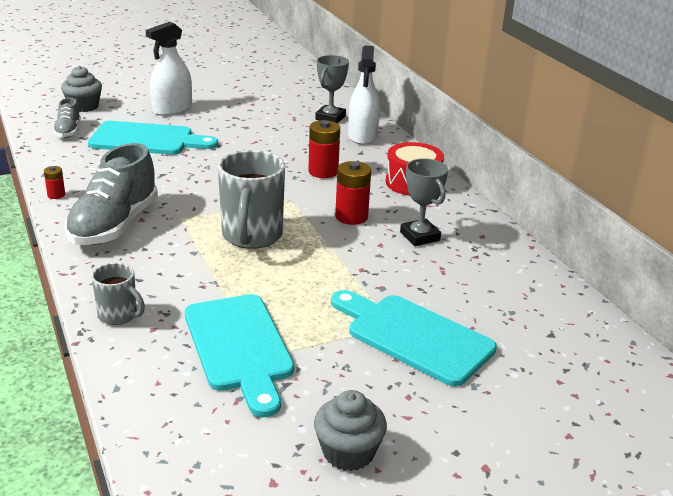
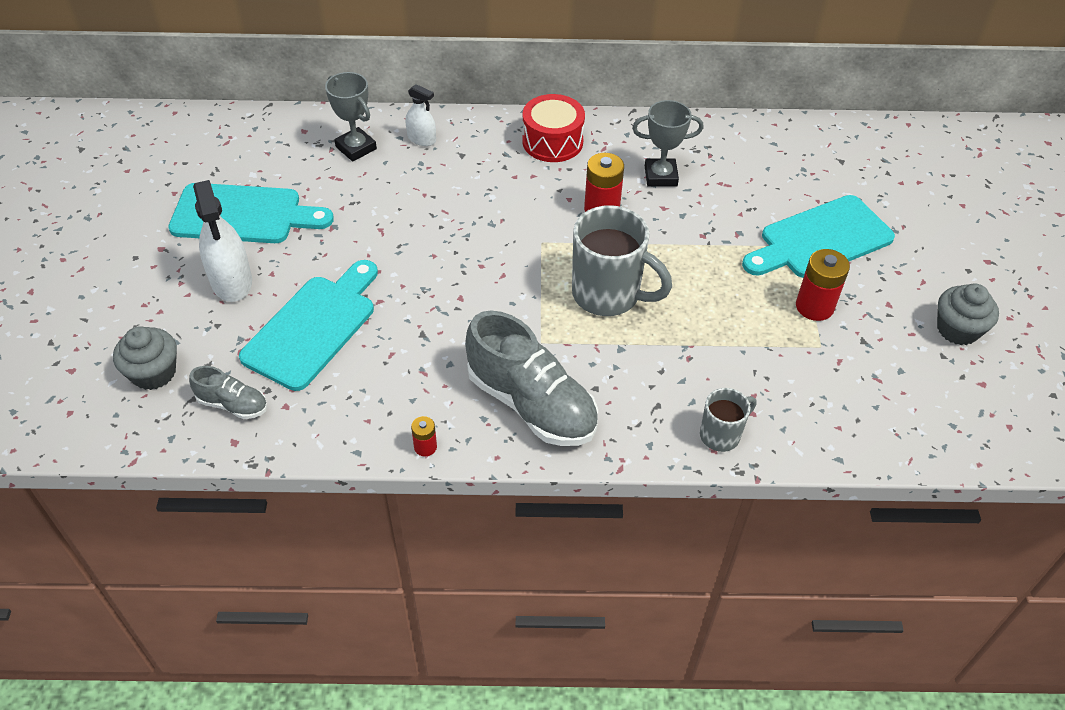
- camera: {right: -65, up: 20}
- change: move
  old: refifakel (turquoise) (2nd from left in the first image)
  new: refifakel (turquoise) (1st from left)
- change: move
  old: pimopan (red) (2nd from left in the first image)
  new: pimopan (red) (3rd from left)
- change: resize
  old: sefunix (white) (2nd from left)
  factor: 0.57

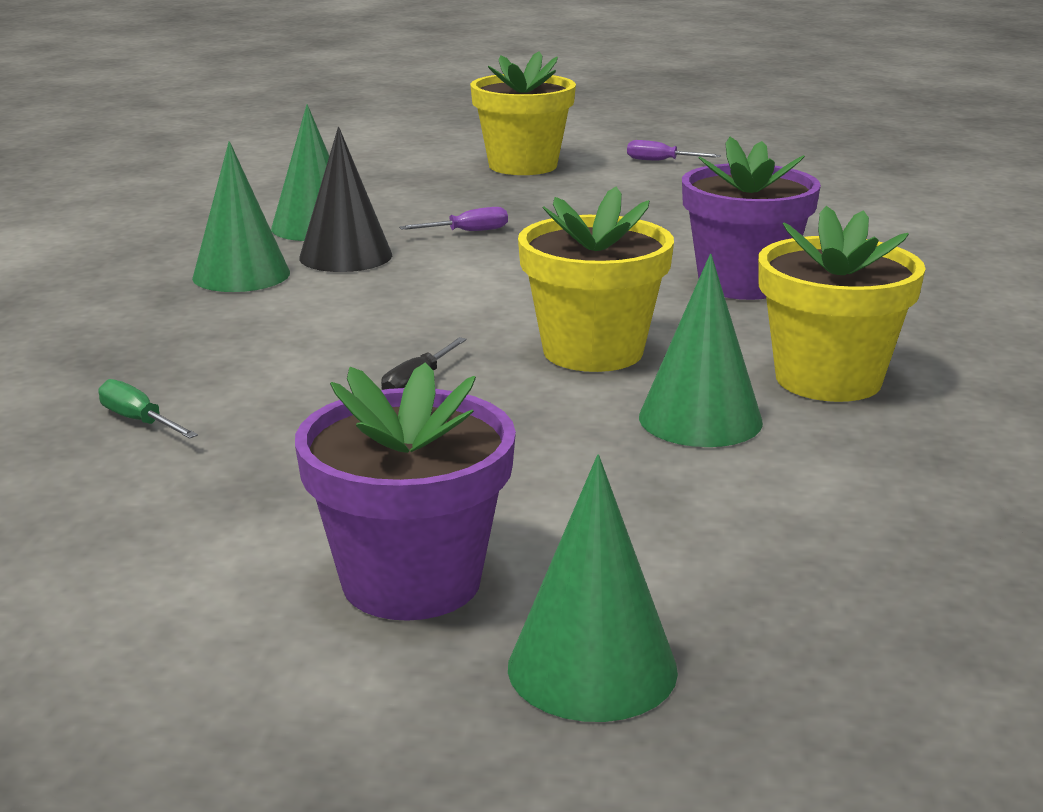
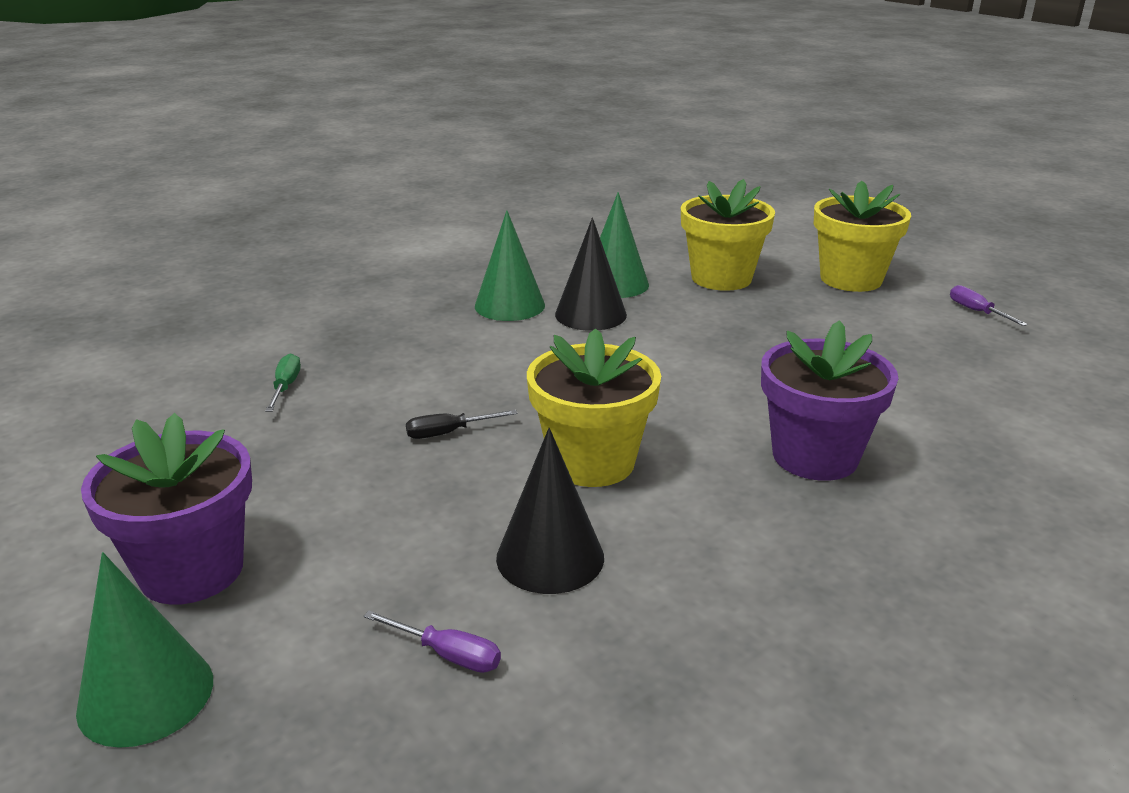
- camera: {right: 45, up: 5}
- change: move
  old: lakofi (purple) (1st from left)
- change: move
  old: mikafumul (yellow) (3rd from left in the first image)
  new: mikafumul (yellow) (2nd from left)
- change: recolor
  old: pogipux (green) (4th from left)
  new: pogipux (black) (1st from left)

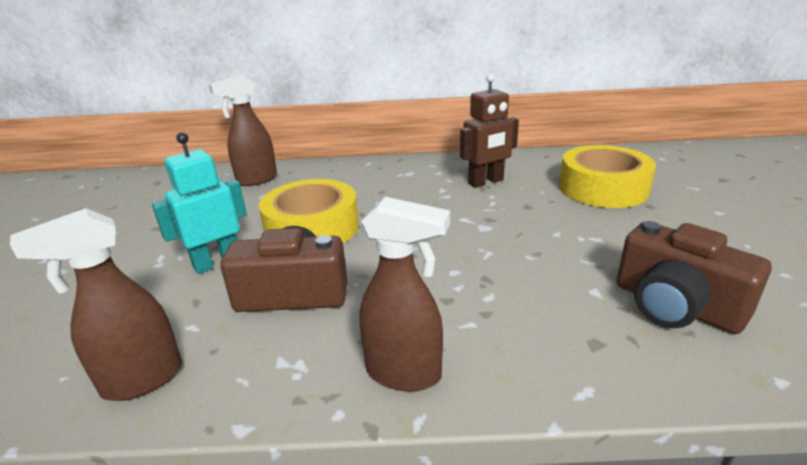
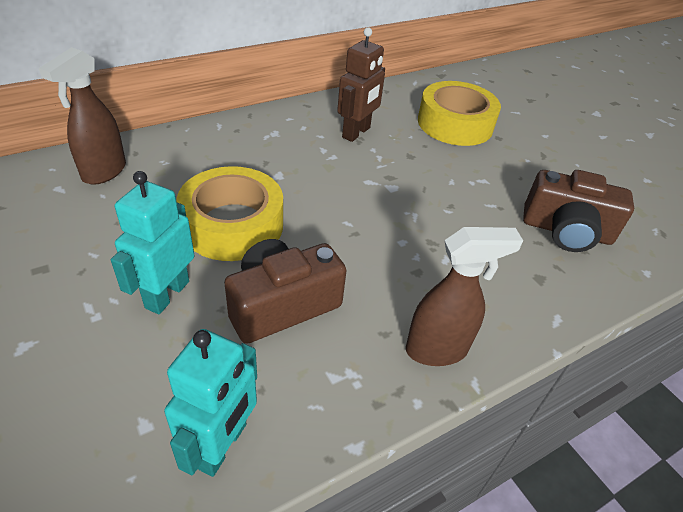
- camera: {right: -35, up: 15}
- change: replace
  old: sefunix (brown) (1st from left)
  new: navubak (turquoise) (2nd from left)

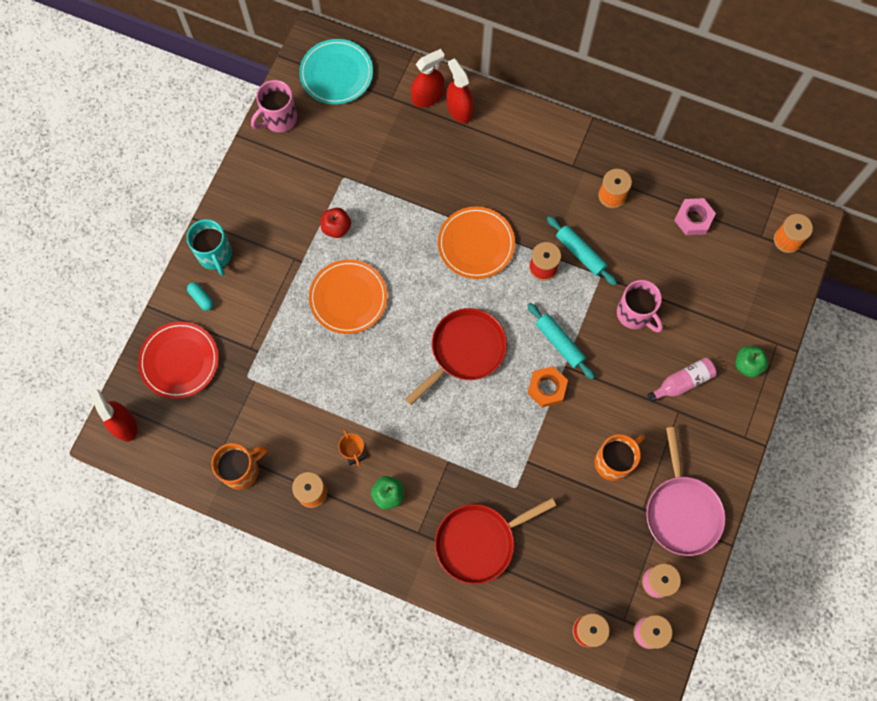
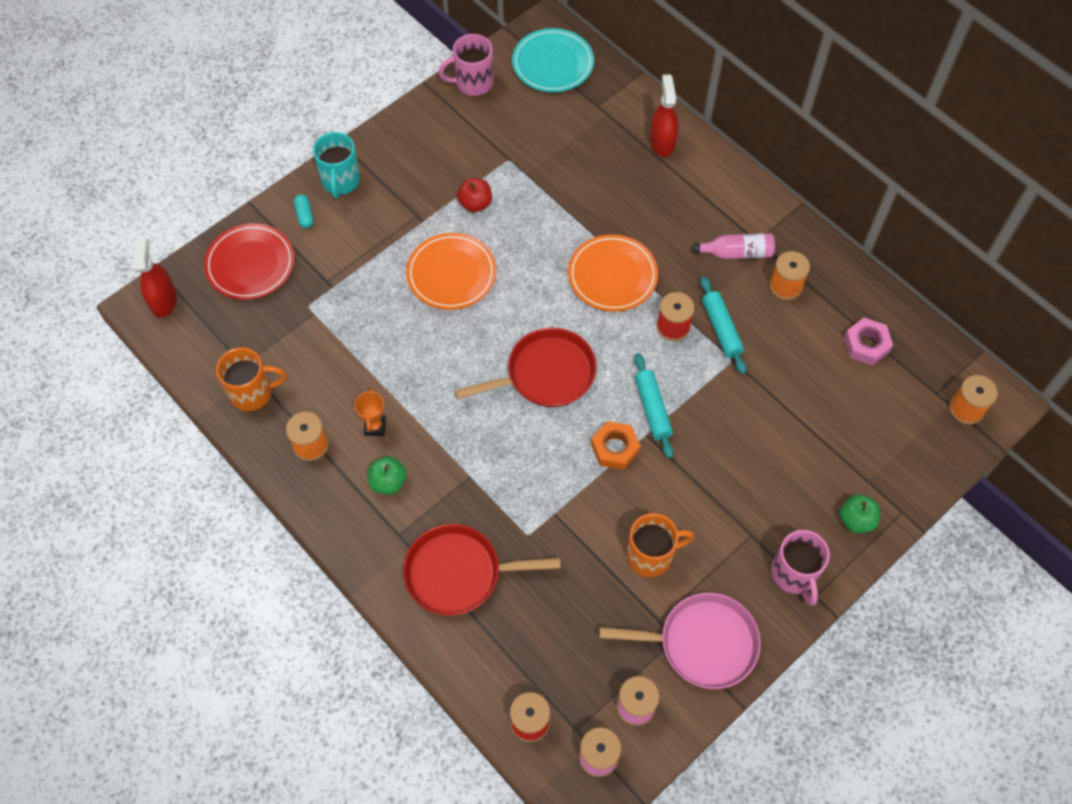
- camera: {right: 25, up: -10}
- change: delete
  old: sefunix (red) (2nd from left)
- change: move
  old: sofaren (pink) (2nd from left)
- change: move
  old: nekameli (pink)
- change: rotate
  old: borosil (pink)
  degrees: -105

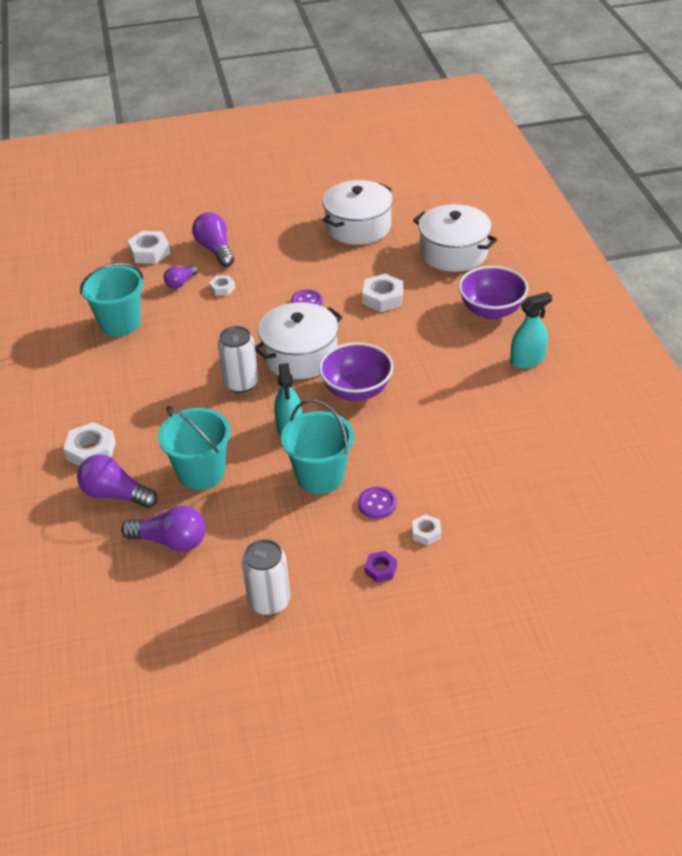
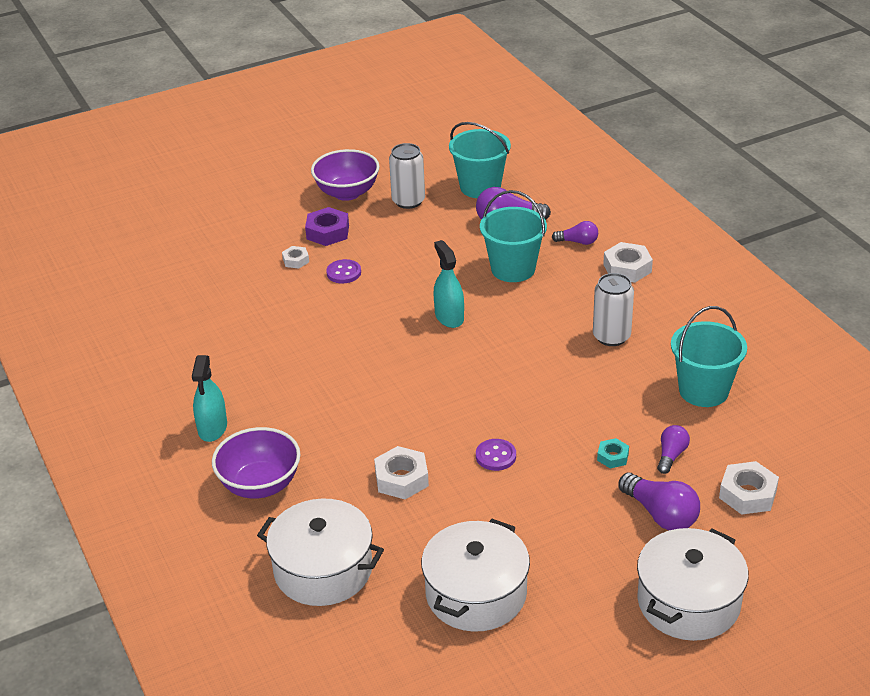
- camera: {right: 165, up: -5}
- change: move
  old: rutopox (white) (1st from left in the first image)
  new: rutopox (white) (2nd from left)
- change: move
  old: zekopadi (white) (1st from left in the first image)
  new: zekopadi (white) (3rd from left)
- change: move
  old: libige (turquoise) (3rd from left in the first image)
  new: libige (turquoise) (1st from left)
- change: move
  old: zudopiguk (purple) (1st from left in the first image)
  new: zudopiguk (purple) (2nd from left)
- change: recolor
  old: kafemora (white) (3rd from left)
  new: kafemora (turquoise)
- change: rotate
  old: sefunix (turquoise) (2nd from left in the first image)
  degrees: -45
- change: resize
  old: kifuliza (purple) (1st from left in the first image)
  factor: 0.61
- change: resize
  old: kafemora (purple)
  factor: 1.72

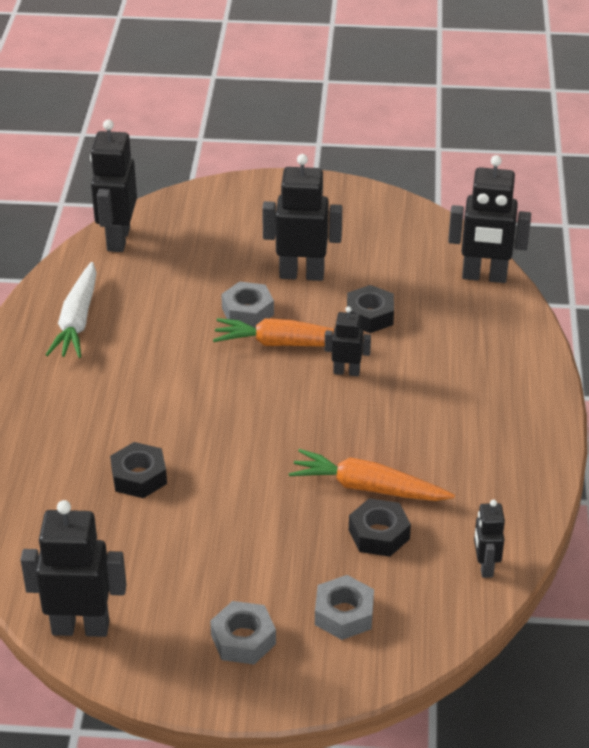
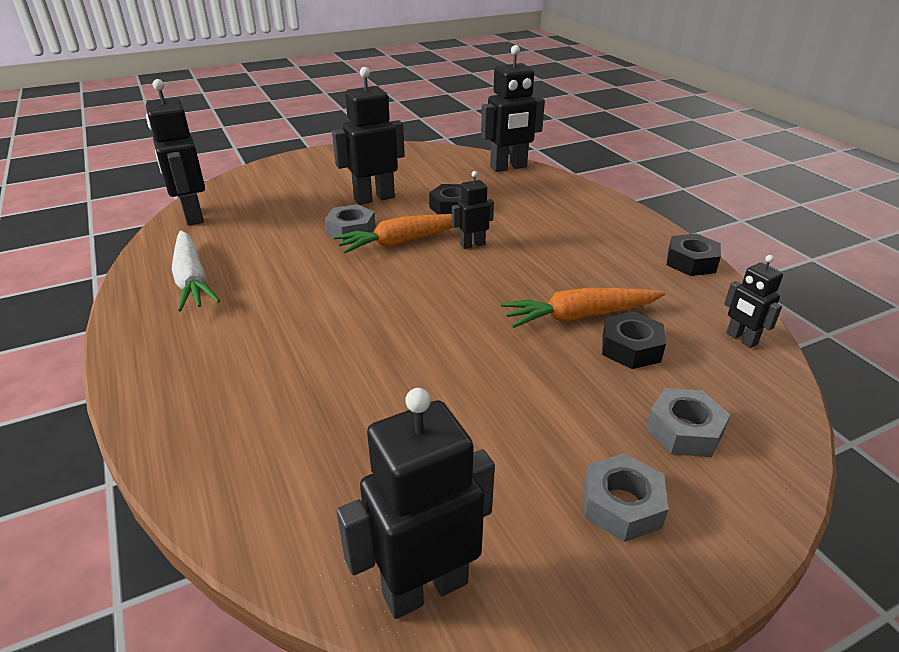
- camera: {right: -30, up: -5}
- change: move
  old: kafemora (black) (1st from left in the first image)
  new: kafemora (black) (3rd from left)

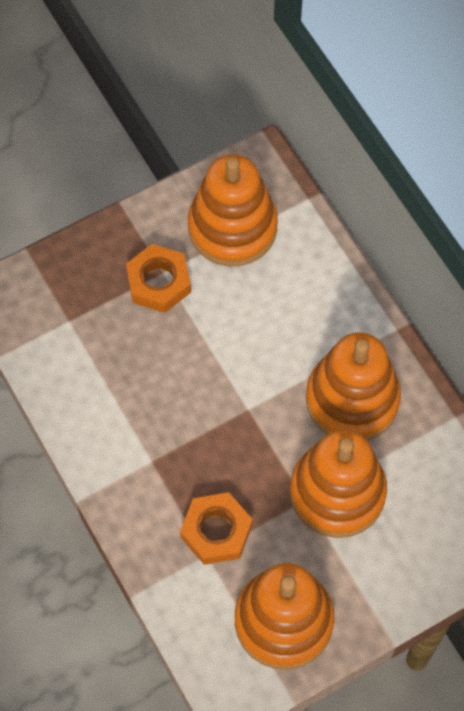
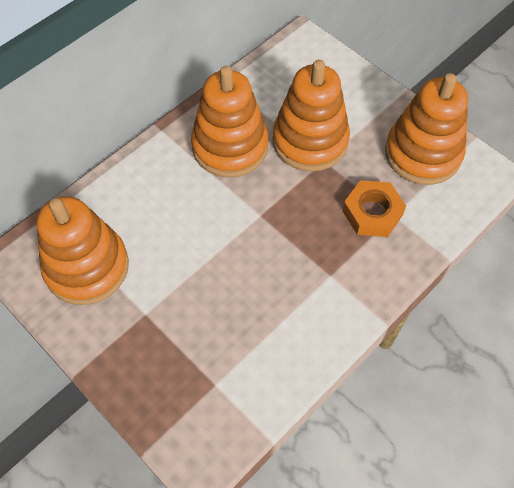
- camera: {right: -105, up: -5}
- change: delete
  old: kafemora (orange) (1st from left)

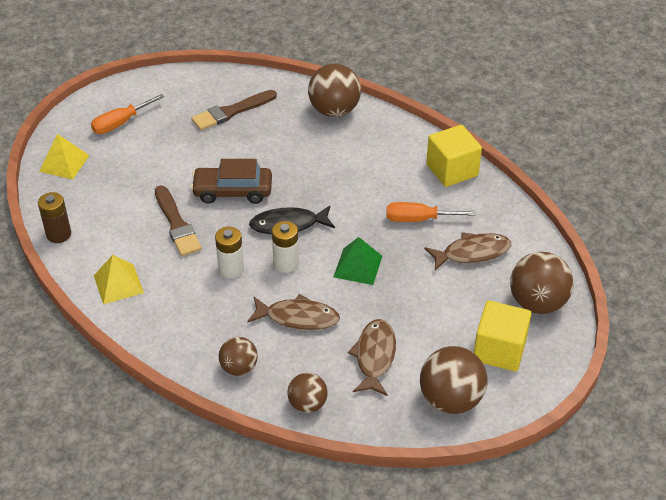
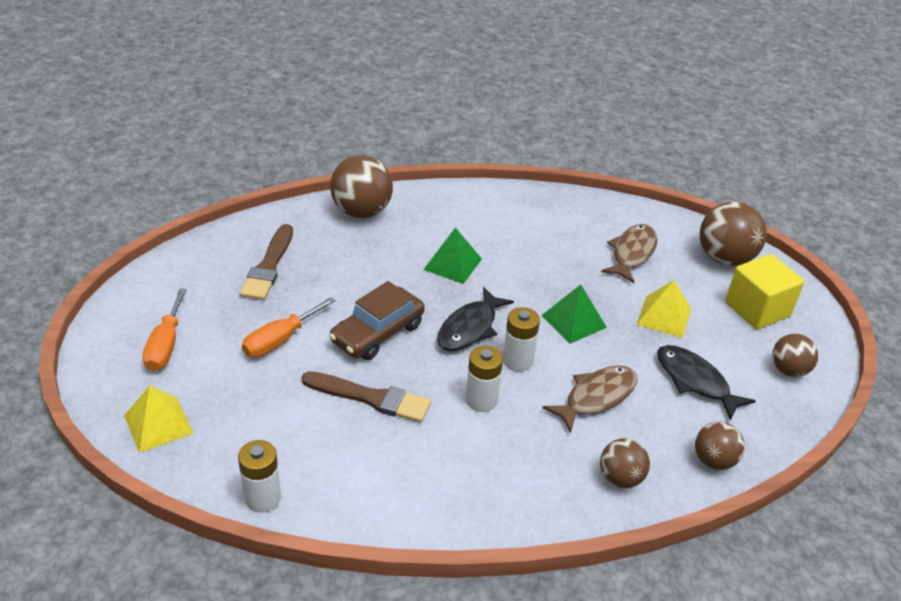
- camera: {right: -50, up: -5}
- change: delete
  old: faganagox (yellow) (1st from left)
- change: insert
  new: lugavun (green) (1st from left)
- change: move
  old: lugavun (yellow) (2nd from left)
- change: move
  old: lakofi (orange) (2nd from left)
- change: recolor
  old: pimopan (brown)
  new: pimopan (white) (1st from left)
- change: recolor
  old: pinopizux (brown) (2nd from left)
  new: pinopizux (black) (2nd from left)
- change: resize
  old: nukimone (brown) (4th from left in the first image)
  factor: 0.6

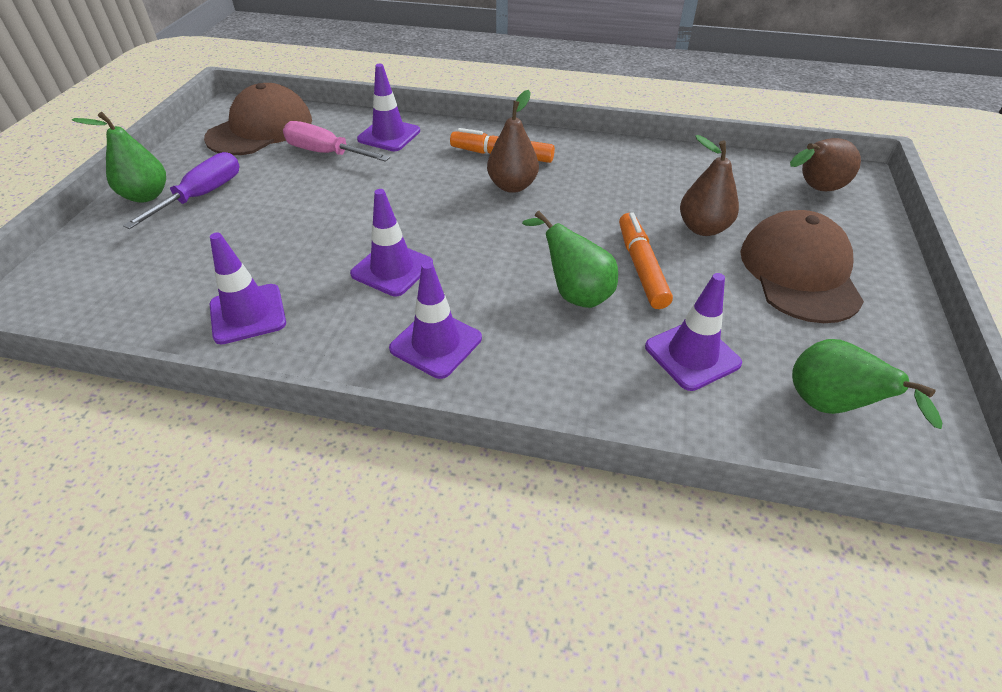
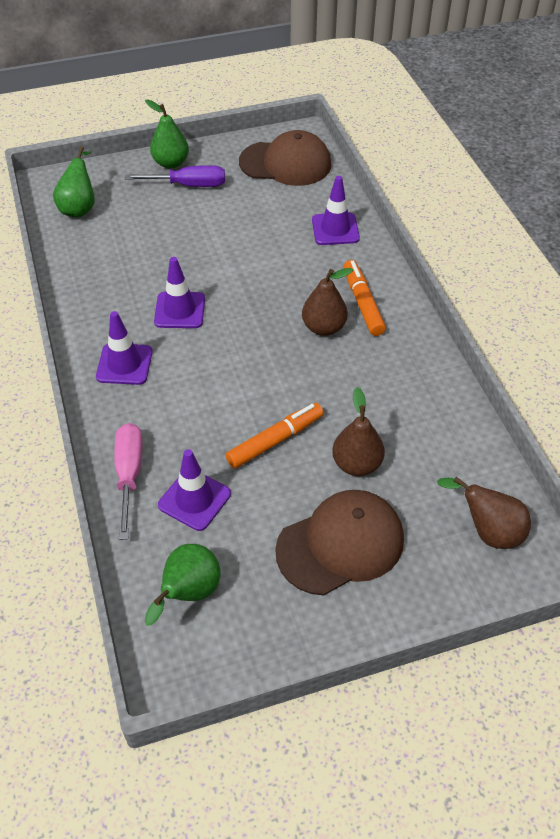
- camera: {right: 60, up: 5}
- change: delete
  old: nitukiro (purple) (1st from left)
- change: move
  old: lakofi (pink)
- change: move
  old: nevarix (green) (2nd from left in the first image)
  new: nevarix (green) (1st from left)

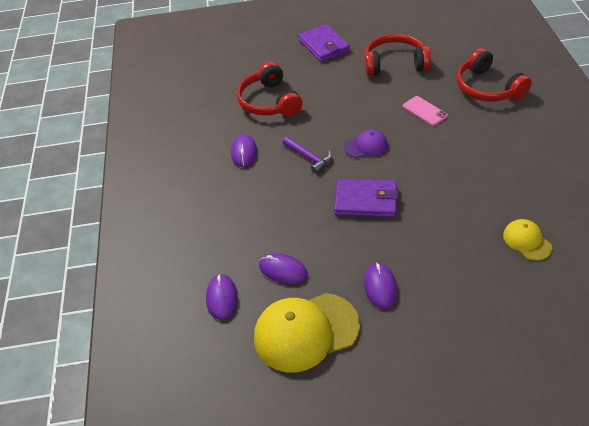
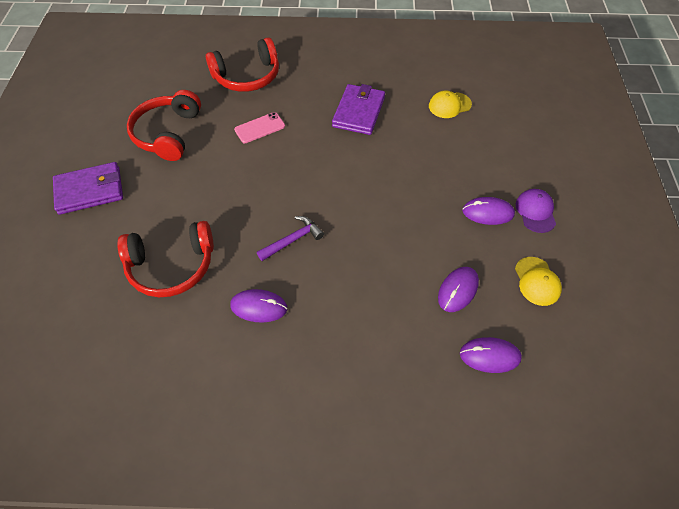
- camera: {right: -85, up: 10}
- change: move
  old: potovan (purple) (2nd from left)
- change: move
  old: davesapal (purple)
- change: resize
  old: davesapal (yellow) (1st from left in the first image)
  factor: 0.51

